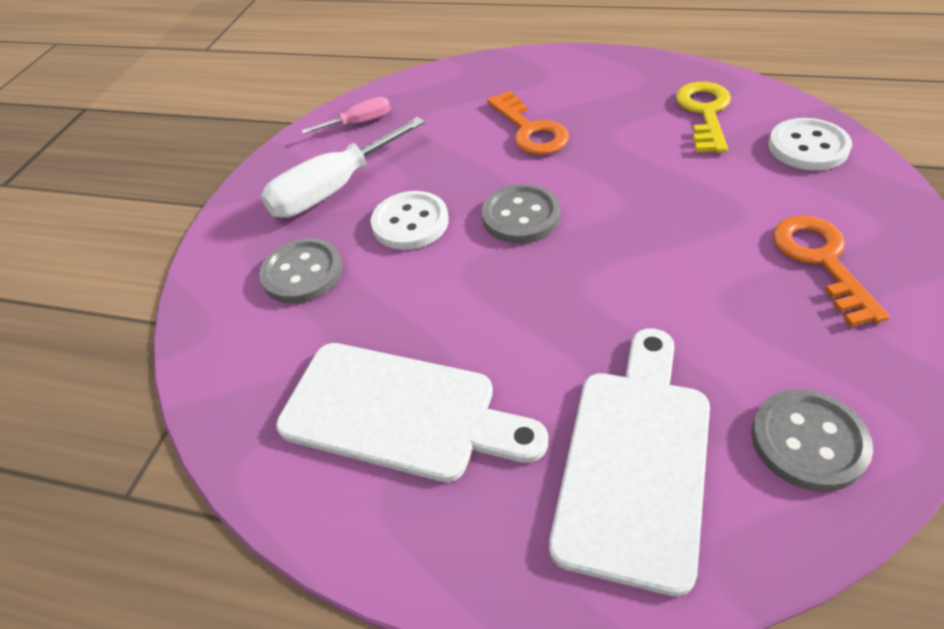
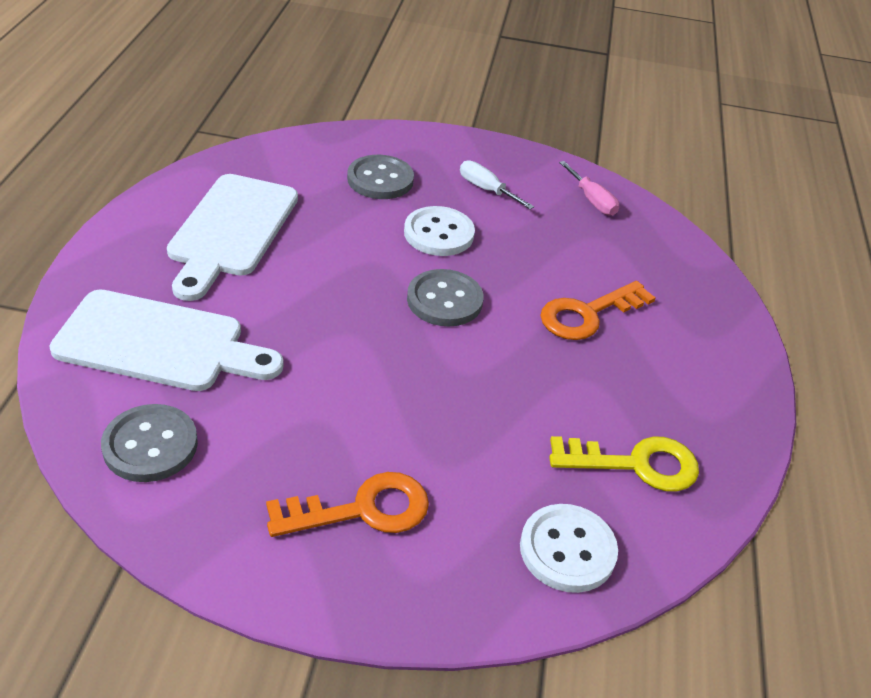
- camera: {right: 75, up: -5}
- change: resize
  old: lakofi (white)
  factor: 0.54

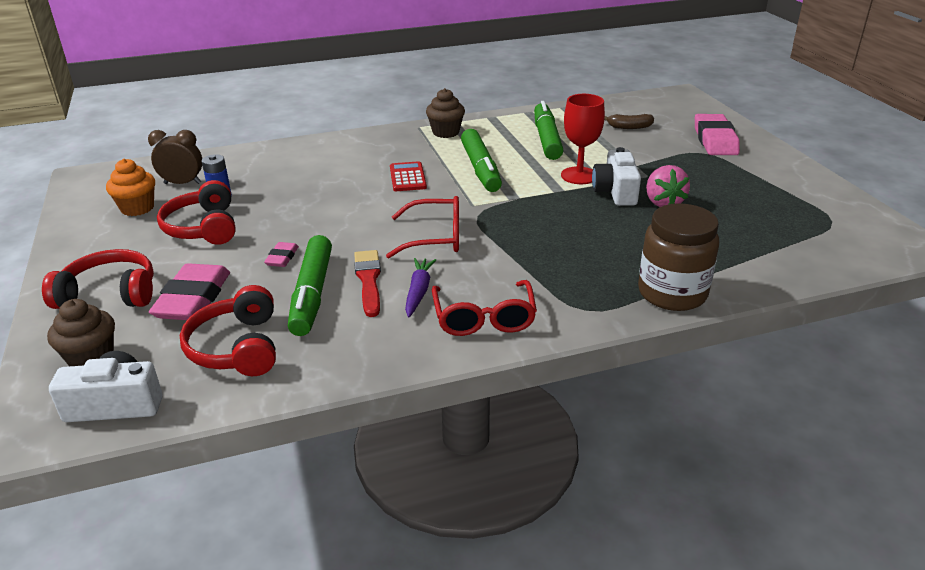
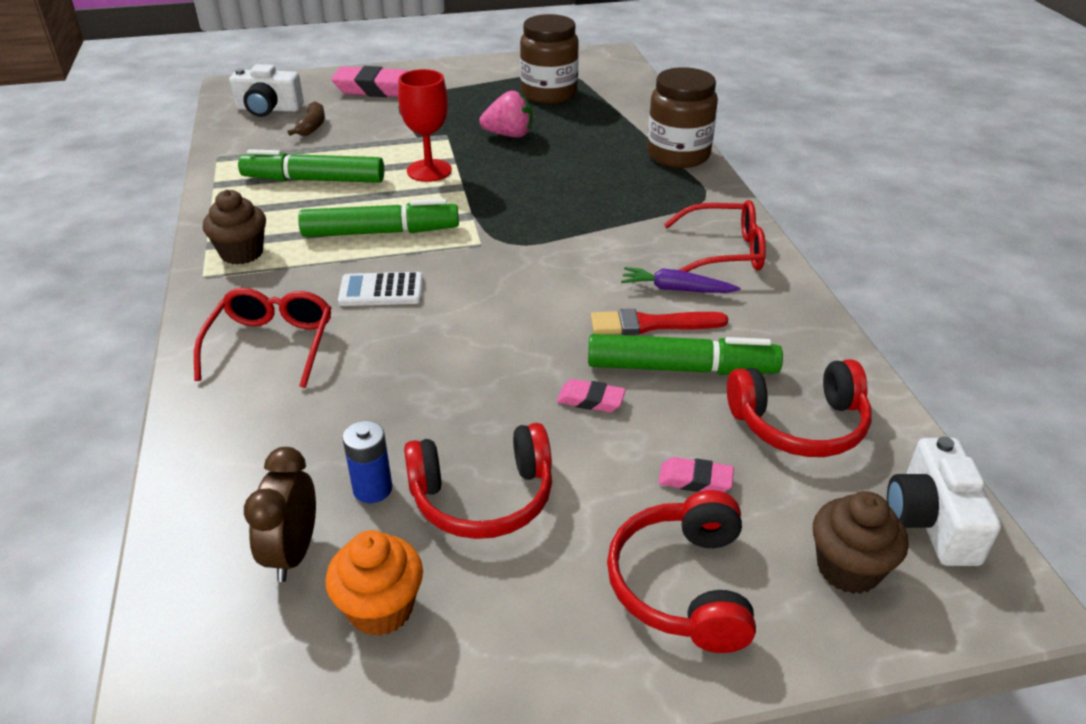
- camera: {right: -85, up: 5}
- change: insert
  new: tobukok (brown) (1st from left)
- change: move
  old: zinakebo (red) (1st from left)
- change: move
  old: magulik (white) (2nd from left in the first image)
  new: magulik (white) (1st from left)
- change: recolor
  old: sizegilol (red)
  new: sizegilol (white)
- change: resize
  old: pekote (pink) (1st from left in the first image)
  factor: 0.49

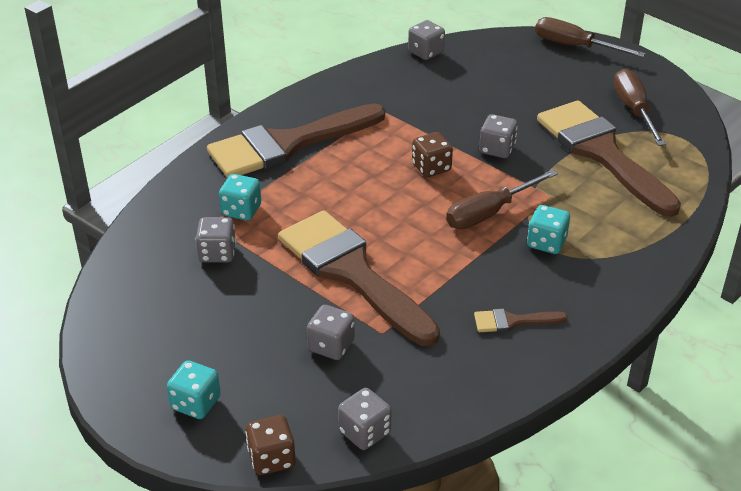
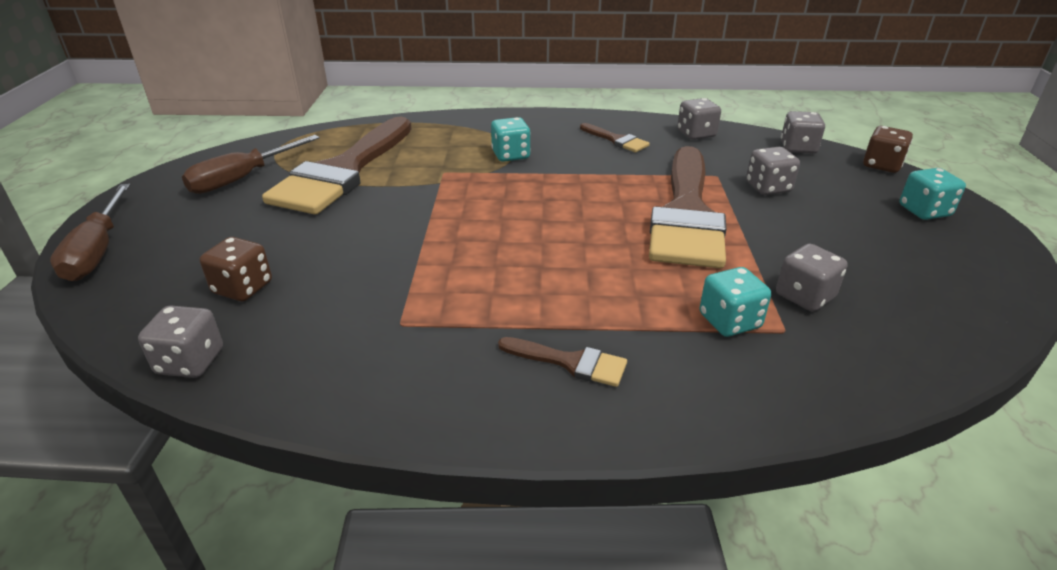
- camera: {right: -130, up: -5}
- change: delete
  old: lakofi (brown) (1st from left)
- change: move
  old: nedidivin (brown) (2nd from left in the first image)
  new: nedidivin (brown) (1st from left)
- change: move
  old: nedidivin (grey) (5th from left in the first image)
  new: nedidivin (grey) (2nd from left)
- change: resize
  old: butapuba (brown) (1st from left in the first image)
  factor: 0.41

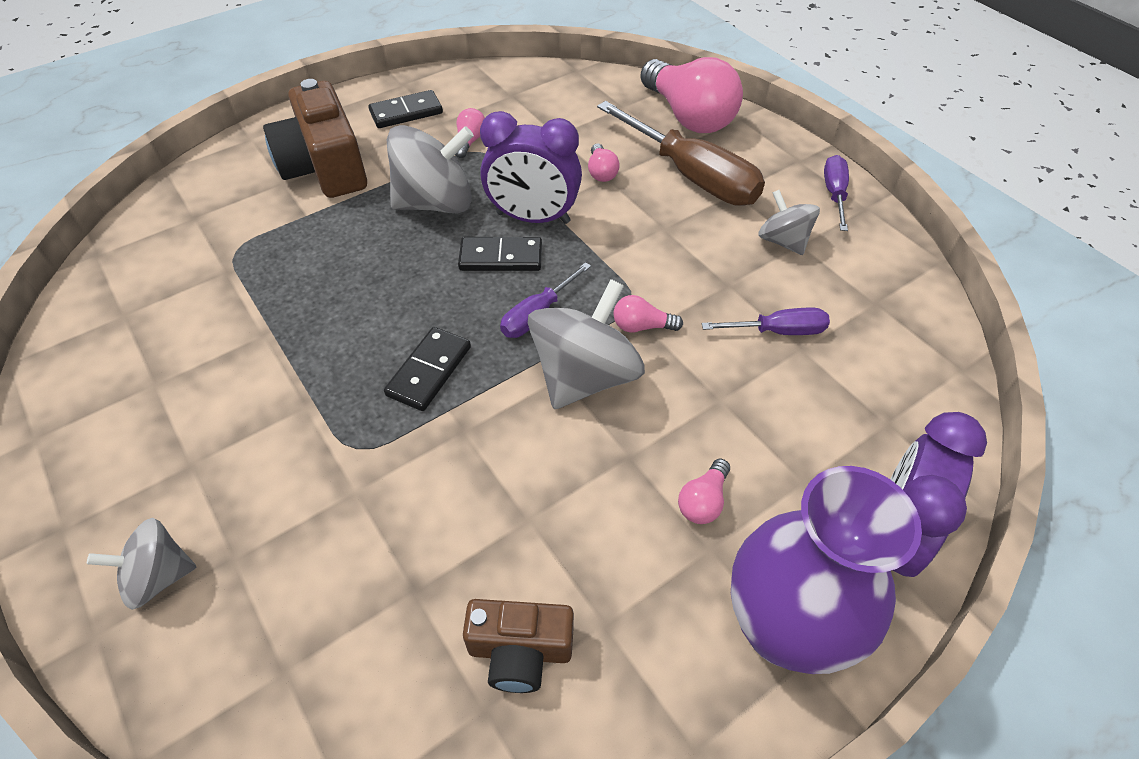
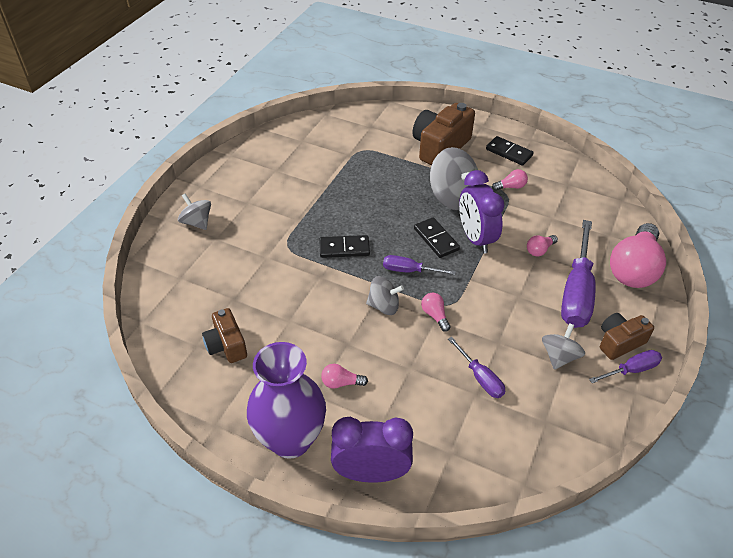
- camera: {right: 60, up: -5}
- change: insert
  new: magulik (brown) (3rd from left)
- change: recolor
  old: lakofi (brown)
  new: lakofi (purple) (3rd from left)
- change: resize
  old: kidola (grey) (3rd from left in the first image)
  factor: 0.58

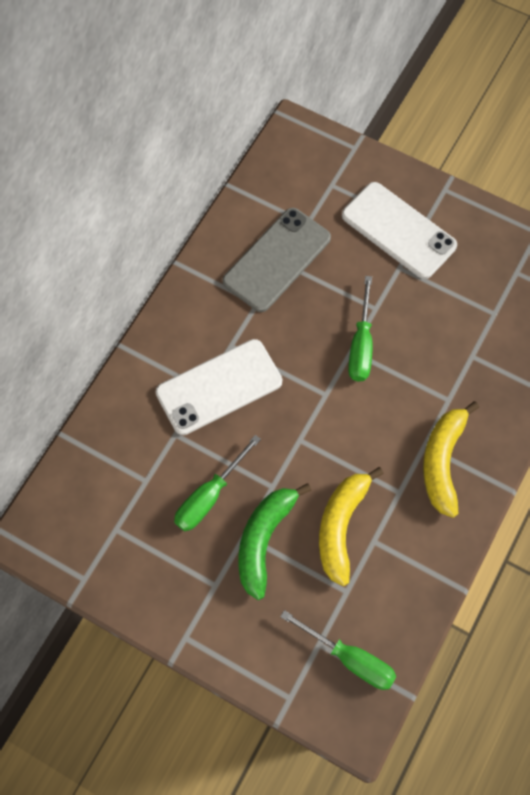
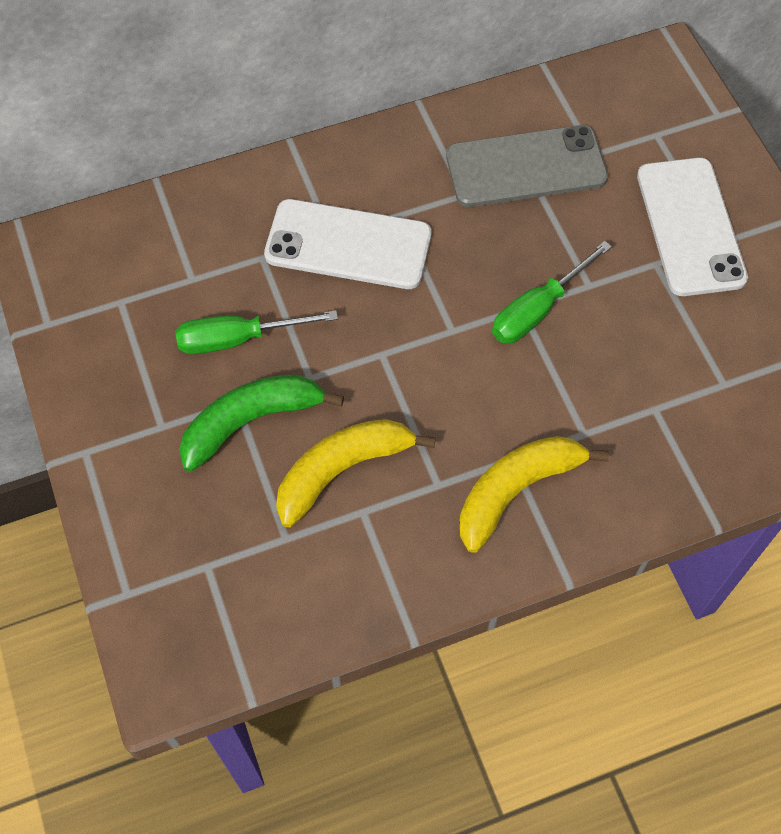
- camera: {right: 40, up: -5}
- change: delete
  old: lakofi (green) (2nd from left)

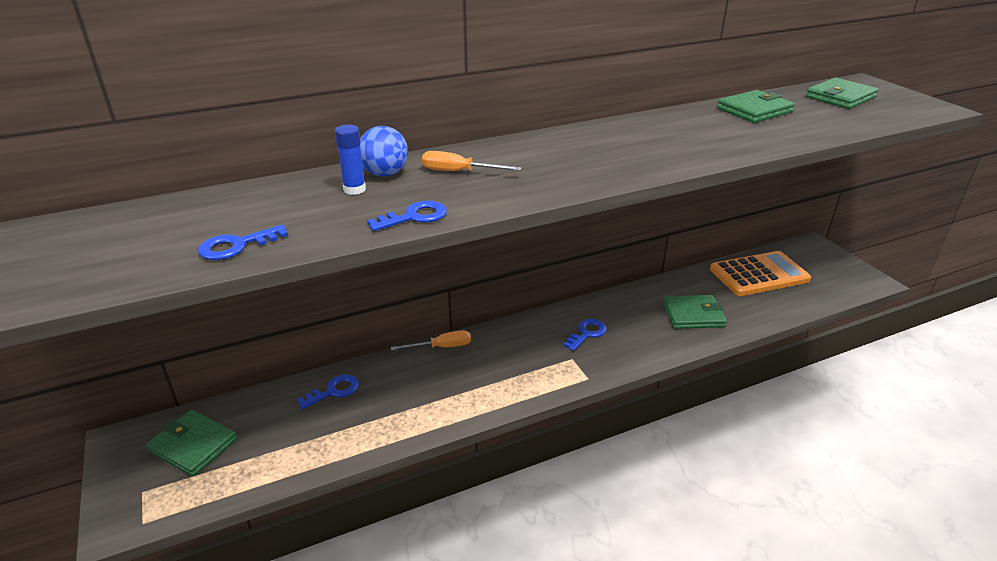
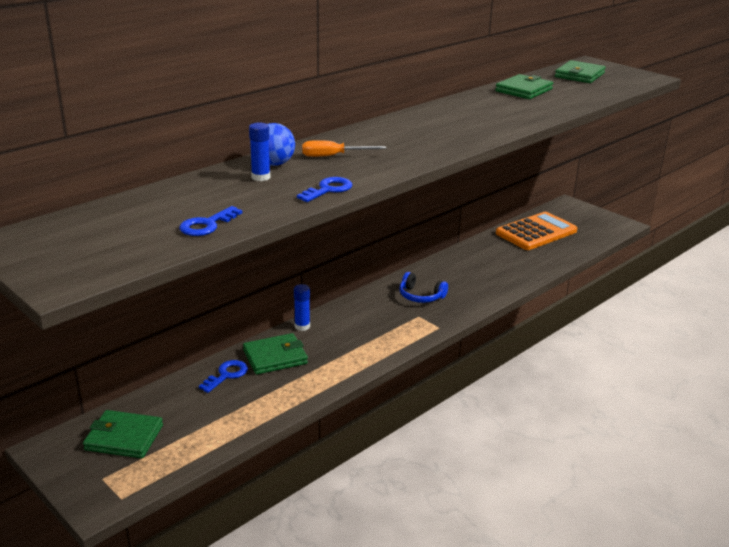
- camera: {right: -20, up: -5}
- change: move
  old: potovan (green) (2nd from left)
- change: replace
  old: lakofi (orange) (1st from left)
  new: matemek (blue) (2nd from left)
- change: replace
  old: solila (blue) (4th from left)
  new: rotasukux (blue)

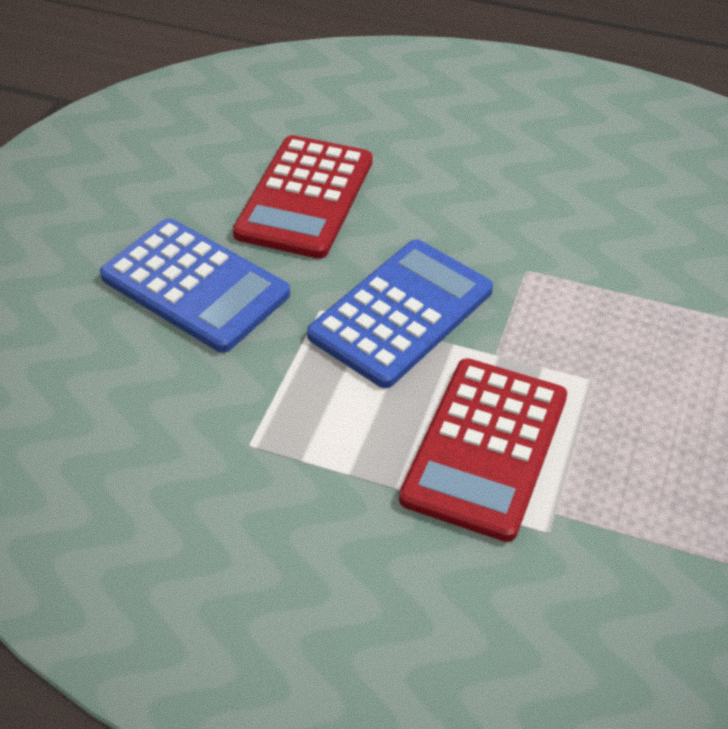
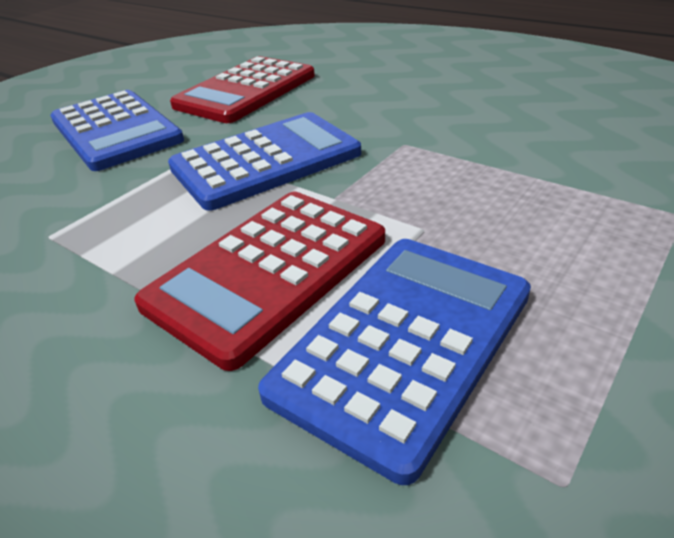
- camera: {right: 20, up: -10}
- change: insert
  new: sizegilol (blue) (3rd from left)

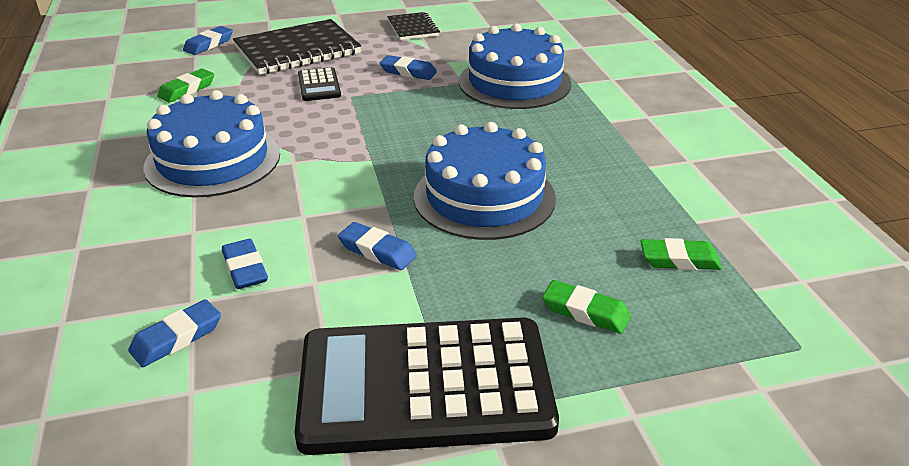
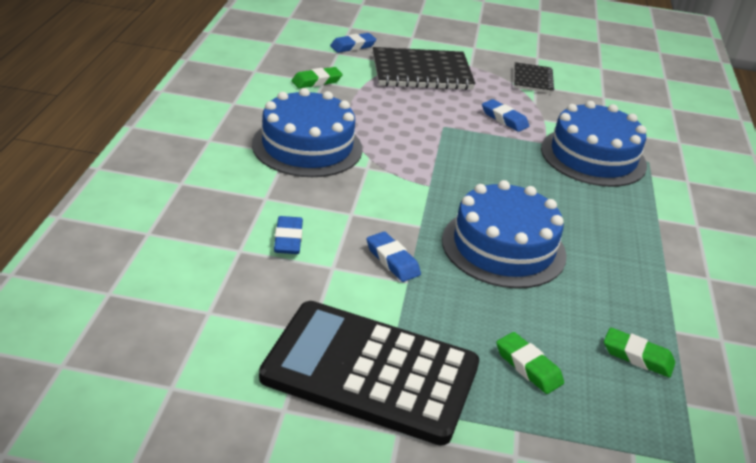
- camera: {right: 20, up: 0}
- change: delete
  old: pekote (blue) (1st from left)
- change: delete
  old: sizegilol (black) (1st from left)

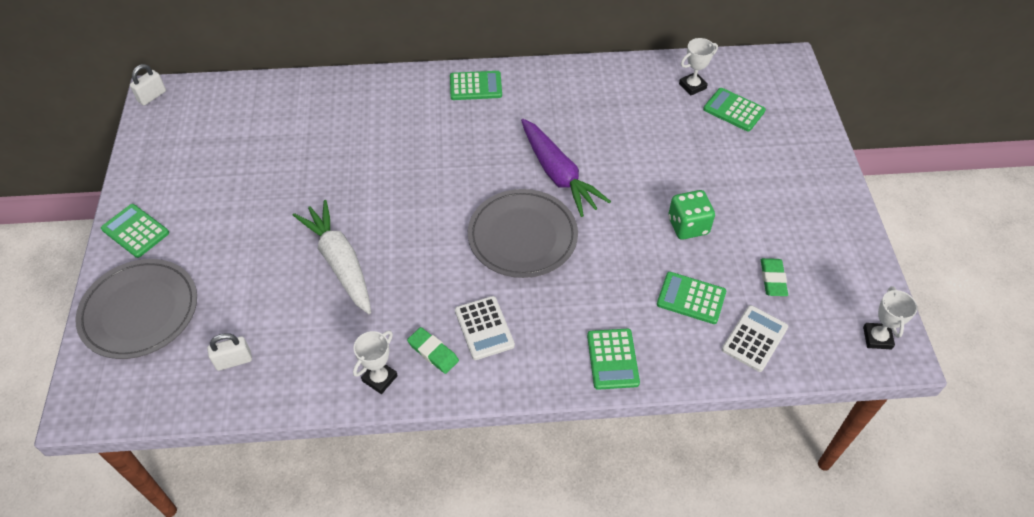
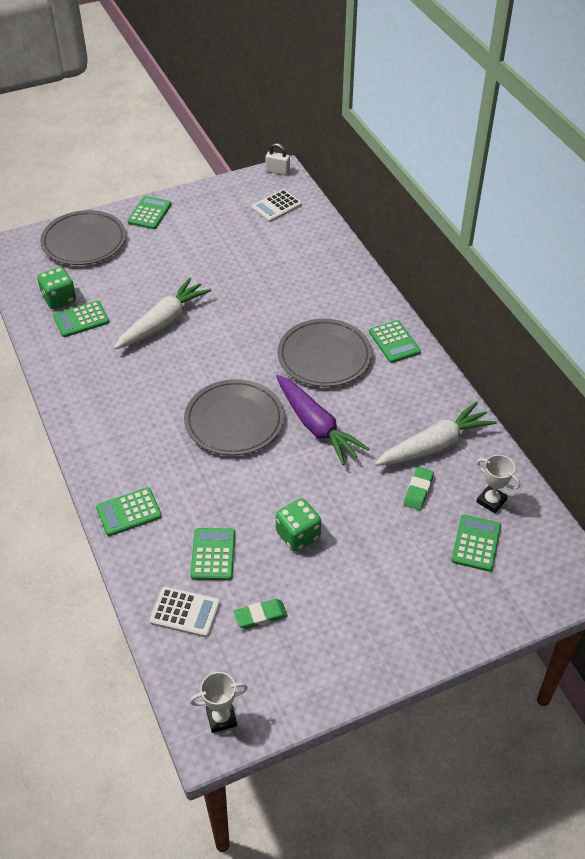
- camera: {right: 70, up: -5}
- change: delete
  old: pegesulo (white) (1st from left)
- change: insert
  new: sizegilol (green) (1st from left)
- change: insert
  new: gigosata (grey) (3rd from left)
- change: insert
  new: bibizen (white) (2nd from left)
- change: move
  old: pekote (green) (1st from left in the first image)
  new: pekote (green) (2nd from left)
- change: move
  old: sizegilol (white) (1st from left in the first image)
  new: sizegilol (white) (2nd from left)
- change: replace
  old: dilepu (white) (2nd from left)
  new: nedidivin (green) (1st from left)
- change: rotate
  old: bibizen (purple)
  degrees: -75

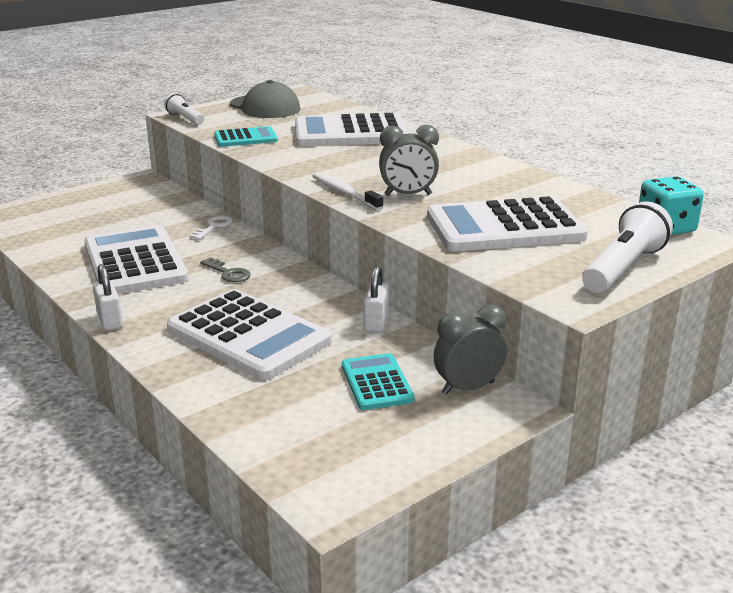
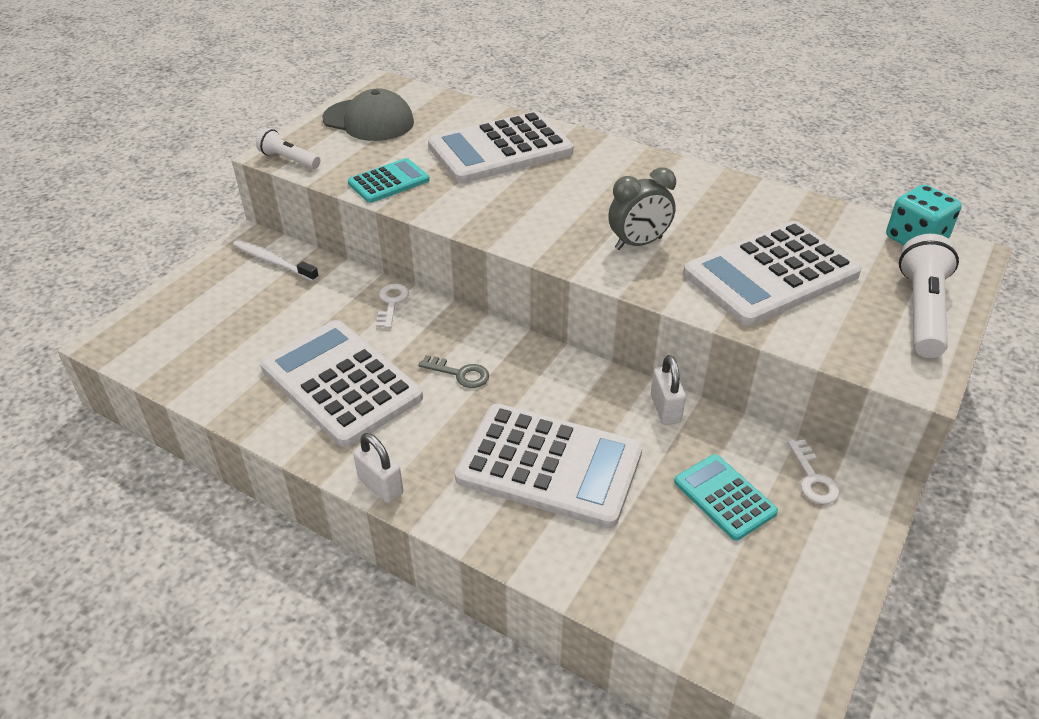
- camera: {right: -20, up: 15}
- change: move
  old: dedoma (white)
- change: replace
  old: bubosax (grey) (2nd from left)
  new: solila (white) (2nd from left)

